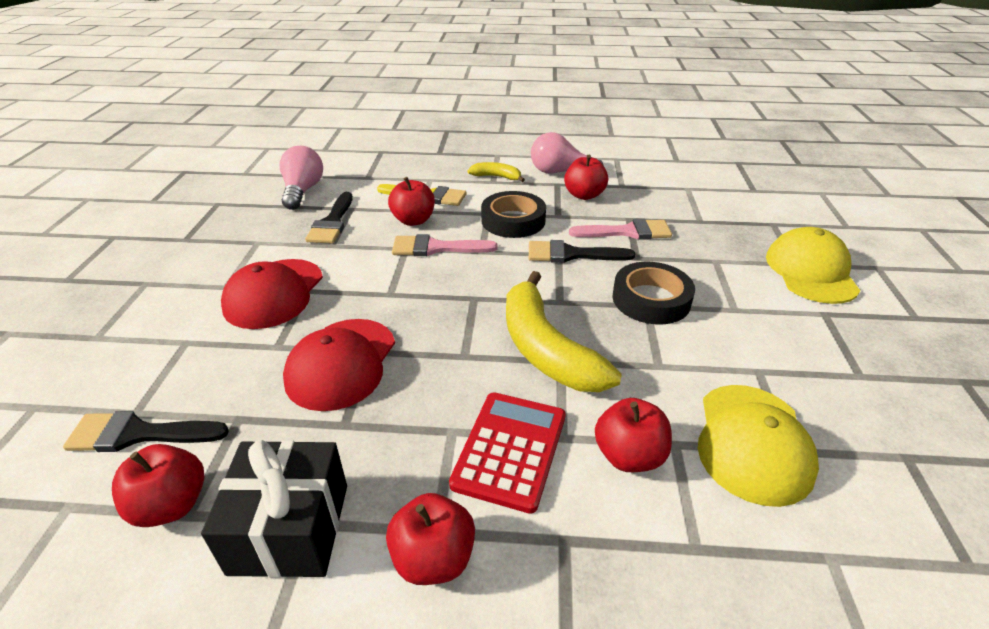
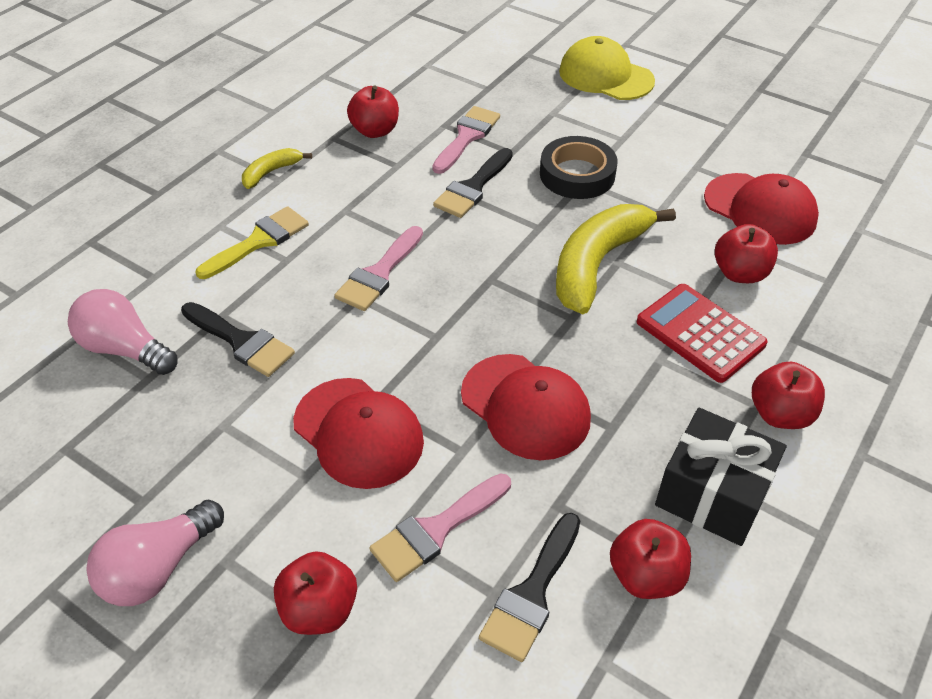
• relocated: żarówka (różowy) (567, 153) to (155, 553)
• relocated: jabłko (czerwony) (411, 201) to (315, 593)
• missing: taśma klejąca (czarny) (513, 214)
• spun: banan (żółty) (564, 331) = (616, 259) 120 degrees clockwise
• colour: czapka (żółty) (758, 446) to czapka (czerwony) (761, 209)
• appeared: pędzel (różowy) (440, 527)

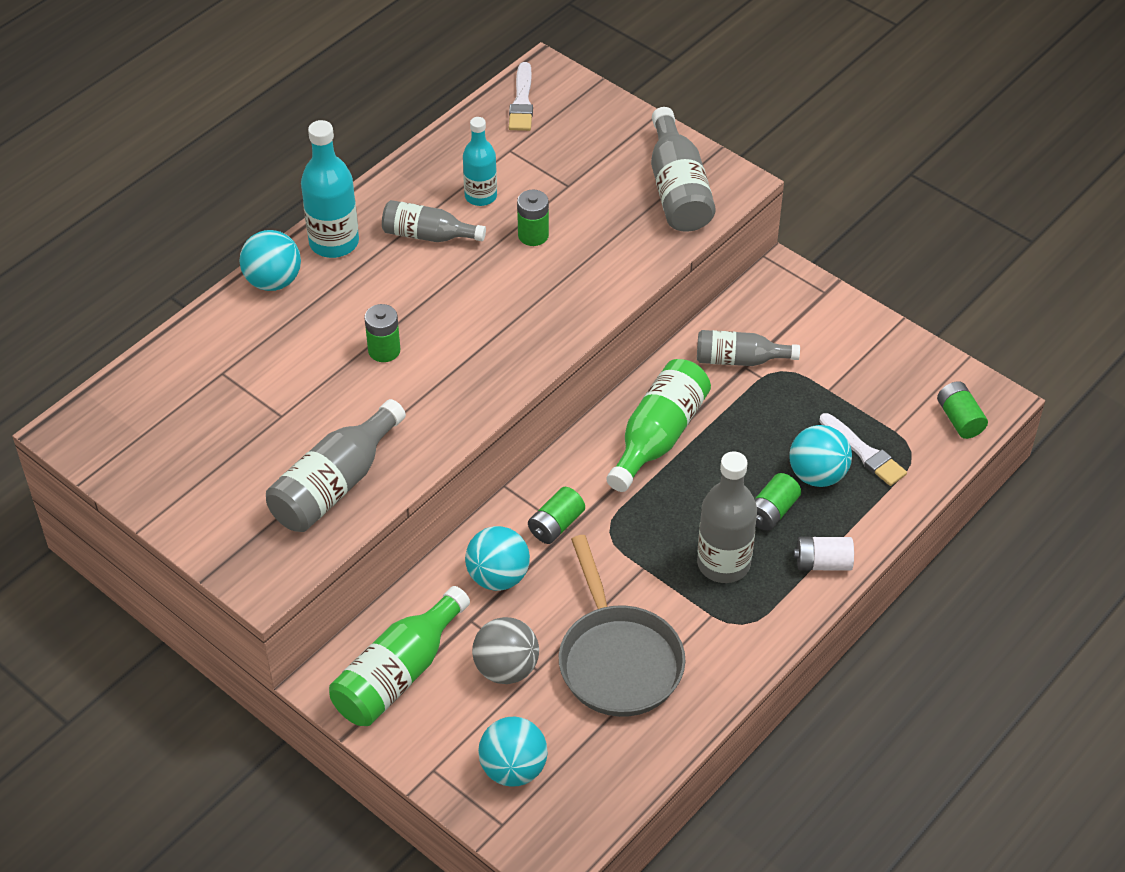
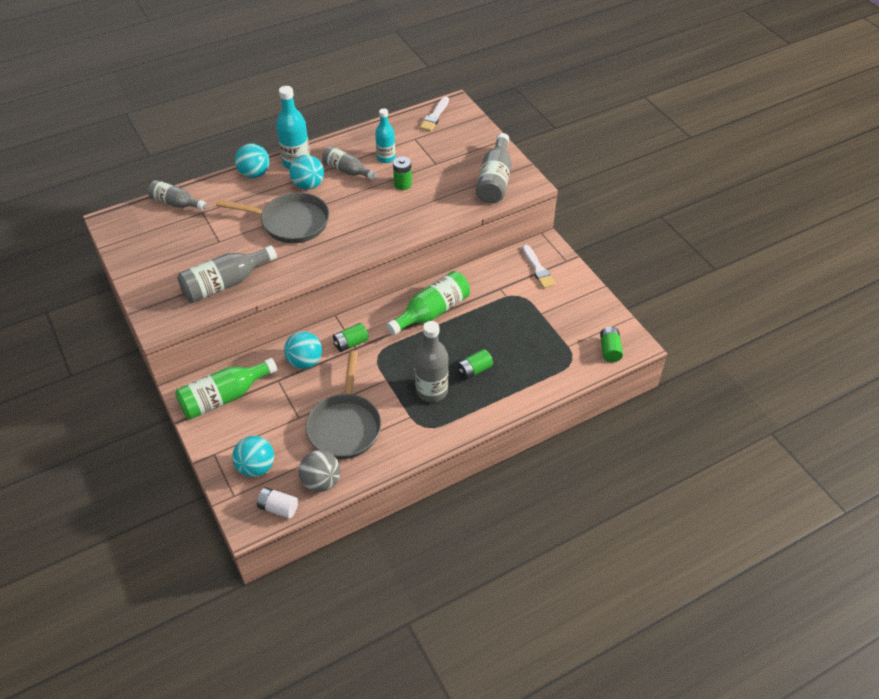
• exchanged: bateria (zielony) (382, 333) to patelnia (szary) (272, 217)
• relocated: butelka (szary) (748, 348) to (177, 195)
• relocated: pędzel (biały) (863, 449) to (539, 266)
• relocated: piłka (turkusowy) (820, 456) to (306, 172)
• relocated: bateria (biały) (824, 554) to (277, 503)
• relocated: piłka (szary) (505, 650) to (319, 471)

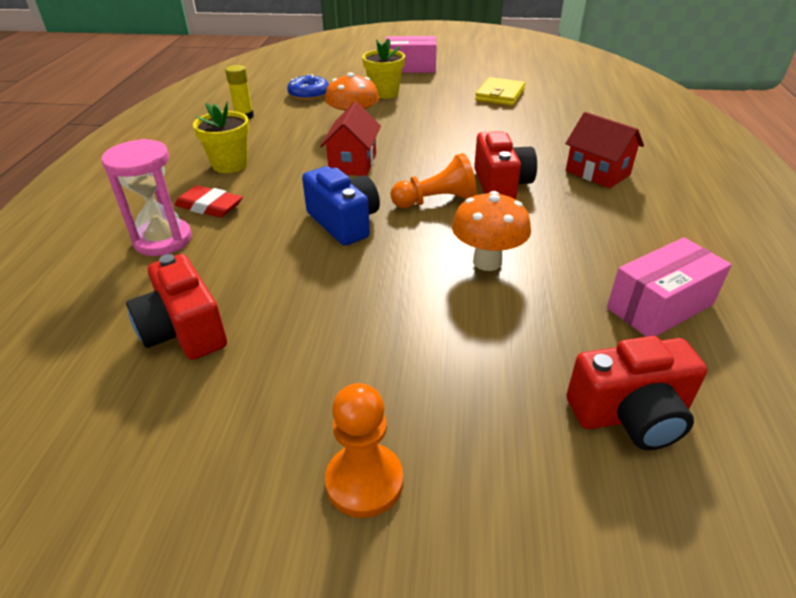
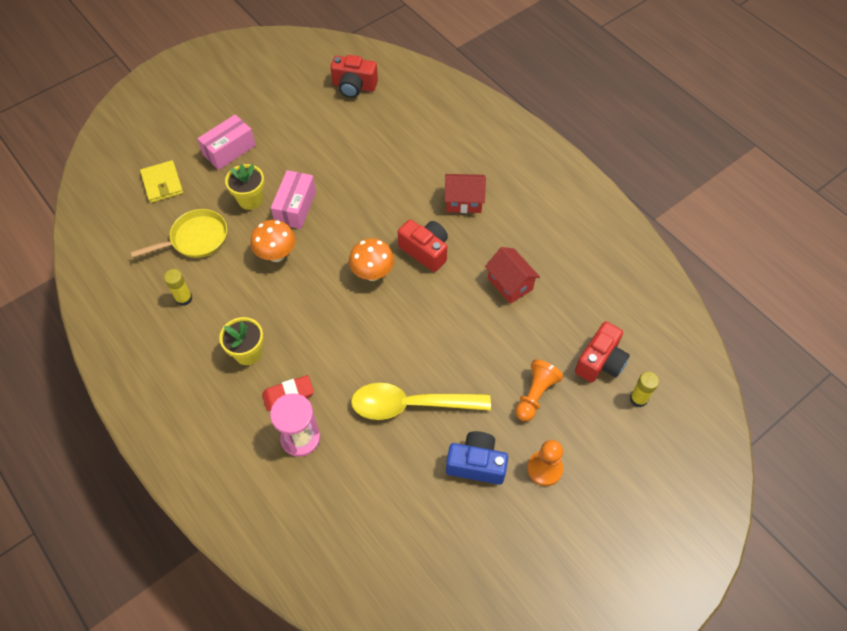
• exchanged: donut (niebieski) (308, 87) to patelnia (żółty) (179, 233)
• relocated: portfel (żółty) (500, 91) to (161, 181)
• relocated: domek (czerwony) (350, 139) to (512, 275)
• relocated: pionek (pomarańczowy) (433, 180) to (539, 390)
• relocated: aparat fotograficzny (niebieski) (341, 206) to (477, 458)
• relocated: grzyb (pomarańczowy) (491, 231) to (371, 259)
• relocated: pudełko (różowy) (669, 287) to (293, 199)
• relocated: aparat fotograficzny (czerwony) (176, 307) to (354, 76)
• appeared: klej w sztyfcie (żółty) (644, 389)
• appeared: łyżka (żółty) (421, 401)

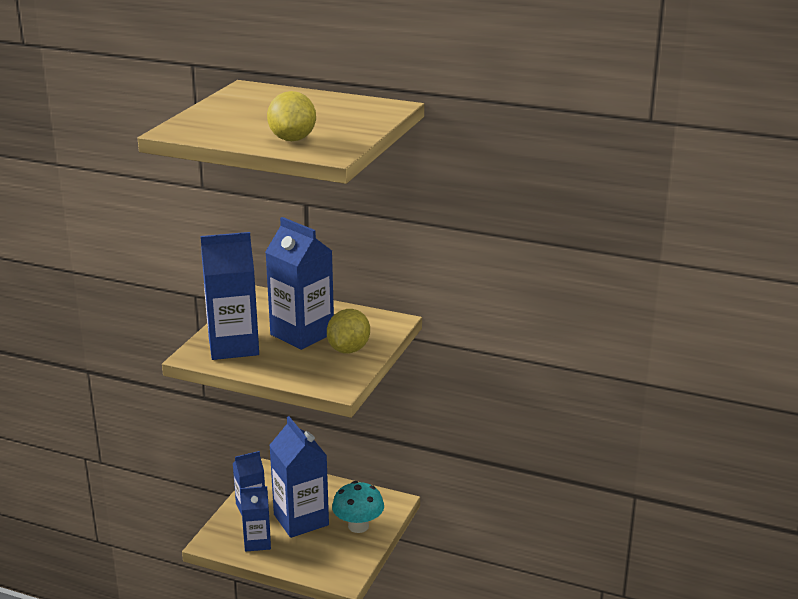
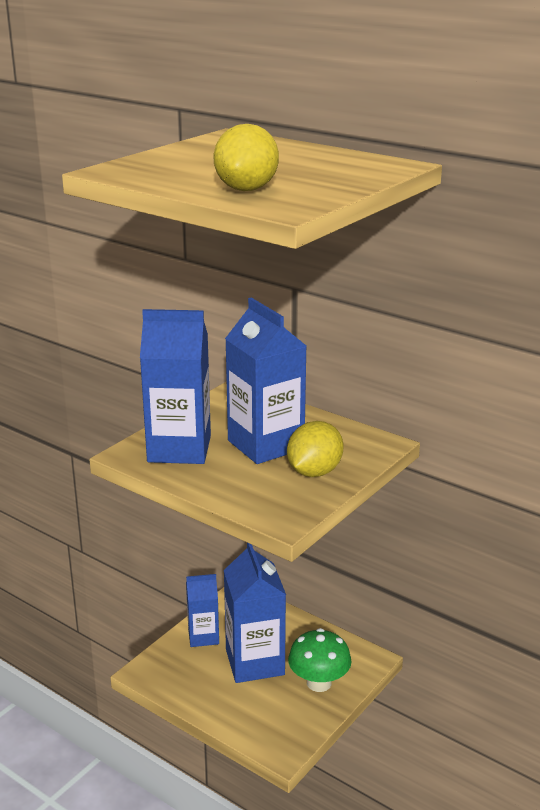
• colour: grzyb (turkusowy) (358, 507) to grzyb (zielony) (319, 660)
• missing: karton mleka (niebieski) (256, 519)

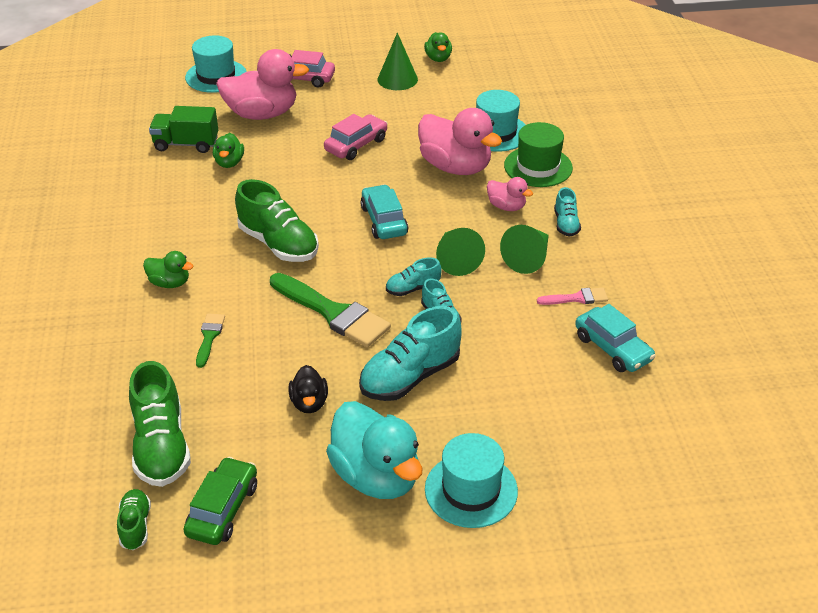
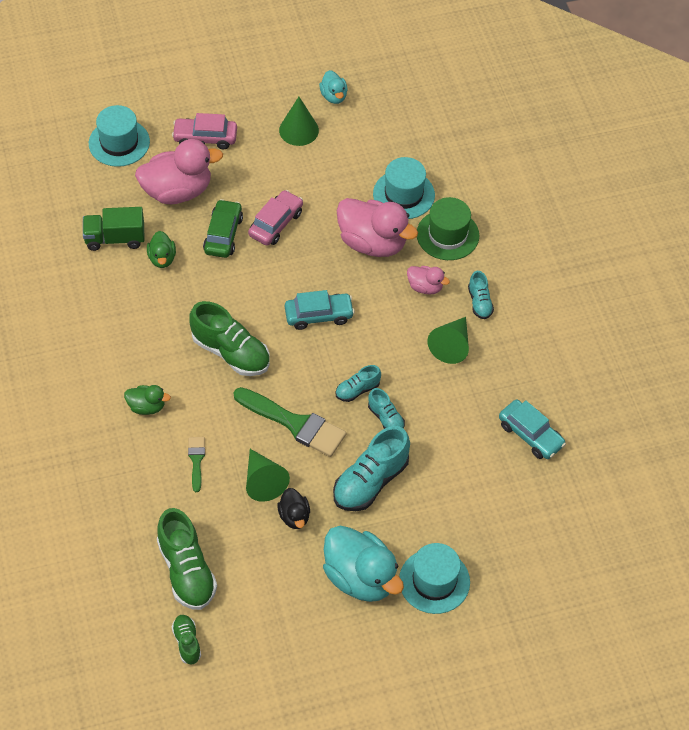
• colour: kaczka (zielony) (438, 47) to kaczka (turkusowy) (333, 87)
• spun: samochód (turkusowy) (384, 211) = (320, 310) 105 degrees clockwise
• relocated: stożek (zielony) (460, 252) to (268, 475)
• missing: pędzel (różowy) (572, 296)
• relocated: samochód (zielony) (220, 501) to (223, 228)

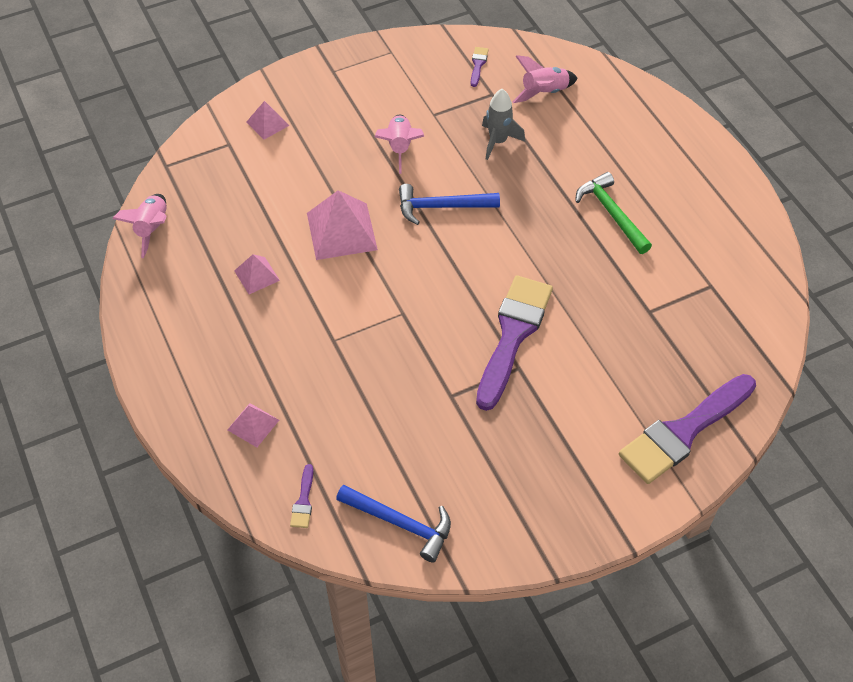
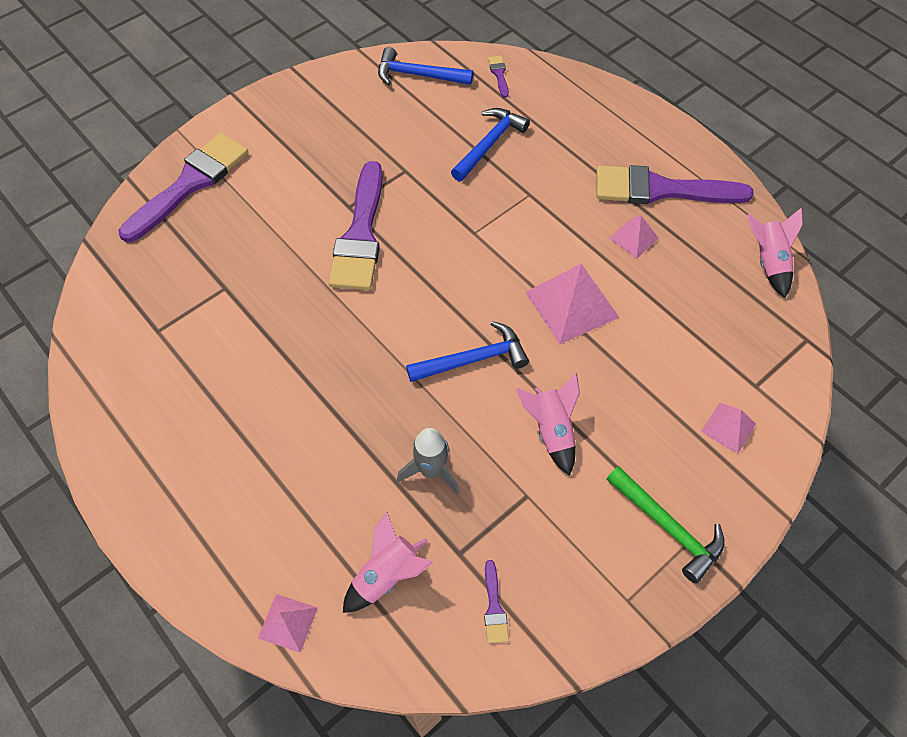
• relocated: młotek (zielony) (613, 213) to (665, 525)
• relocated: piramida (różowy) (253, 425) to (288, 623)
• appeared: młotek (niebieski) (490, 144)
• appeared: pędzel (fioletowy) (675, 184)

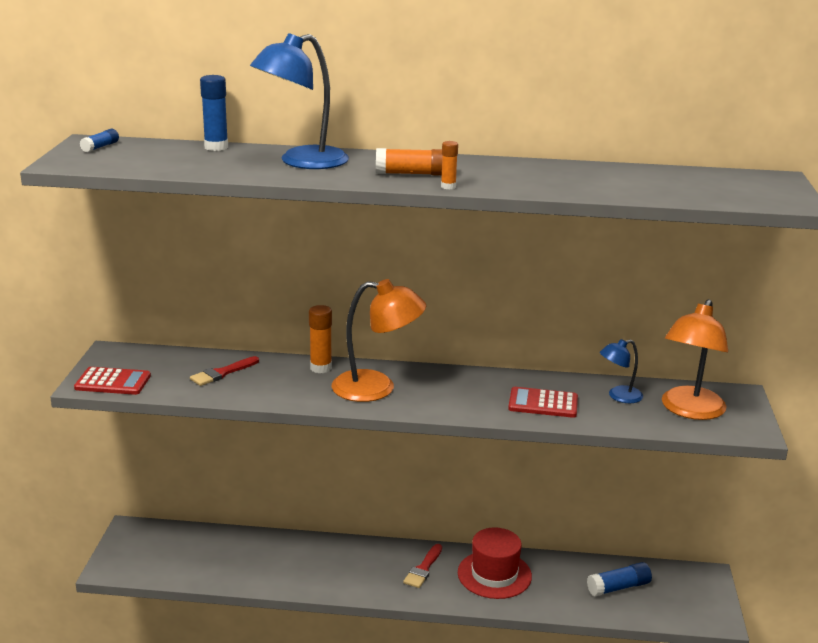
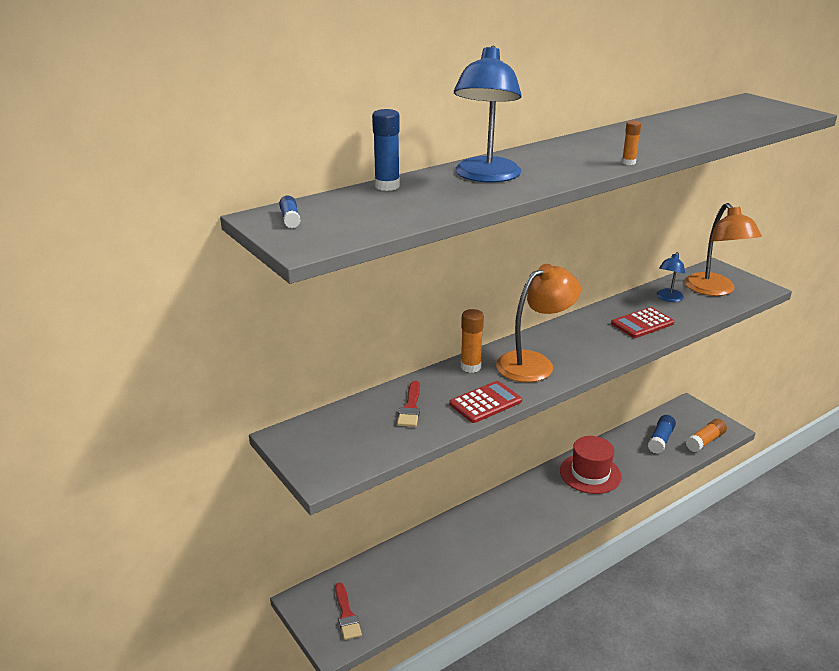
• relocated: klej w sztyfcie (pomarańczowy) (409, 162) to (706, 435)
• relocated: kalkulator (czerwony) (112, 381) to (485, 402)
• relocated: pędzel (czerwony) (422, 566) to (348, 611)

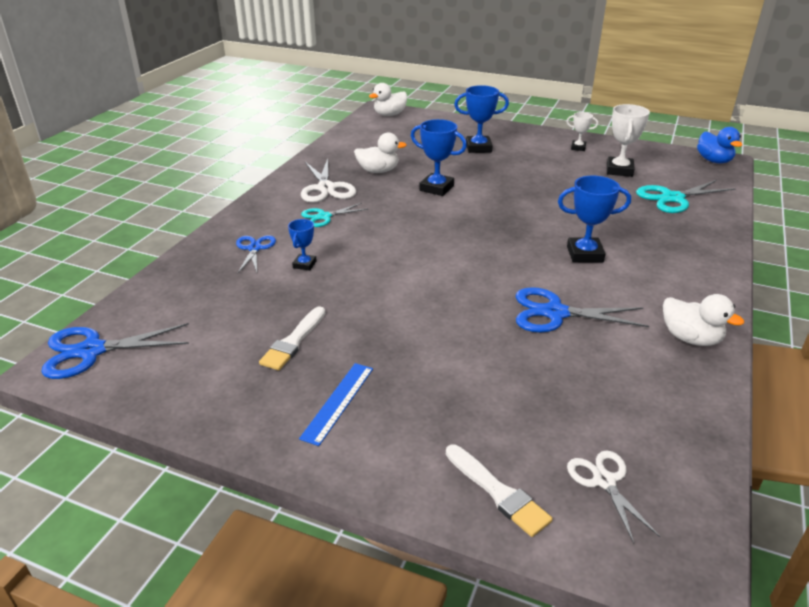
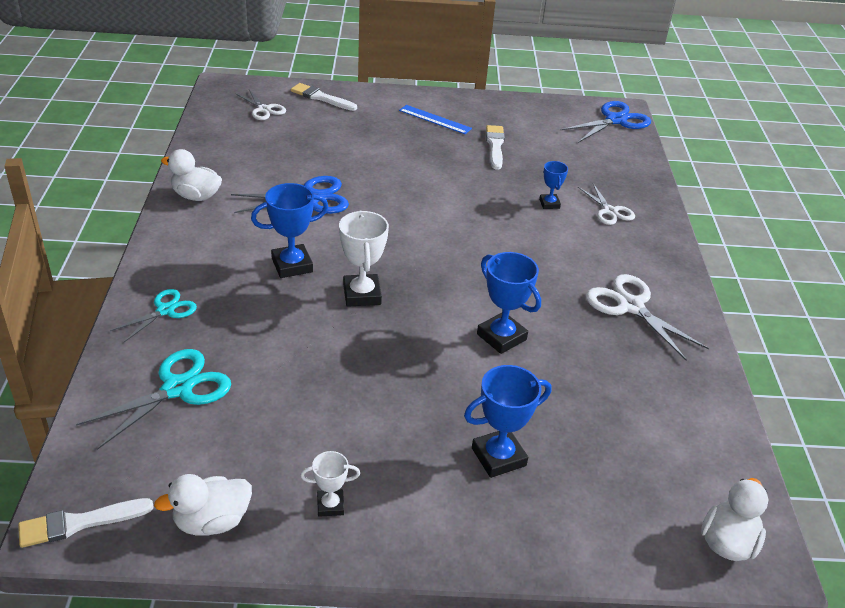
• relocated: puchar (biały) (628, 140) to (364, 259)
• spun: puchar (niebieski) (439, 157) = (509, 303) 45 degrees clockwise
• exchanged: kaczka (niebieski) (719, 145) to pędzel (biały) (86, 523)
• relocated: kaczka (biały) (380, 152) to (203, 505)
• relocated: nożyczki (turkusowy) (334, 215) to (153, 315)
• colour: nożyczki (niebieski) (256, 254) to nożyczki (biały) (606, 204)
• spun: linijka (niebieski) (336, 404) = (435, 119) 60 degrees counterclockwise

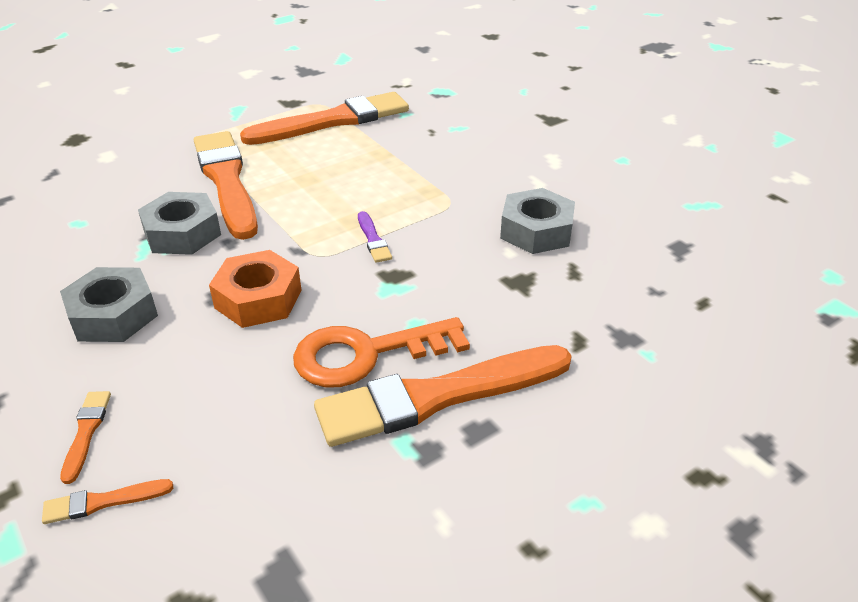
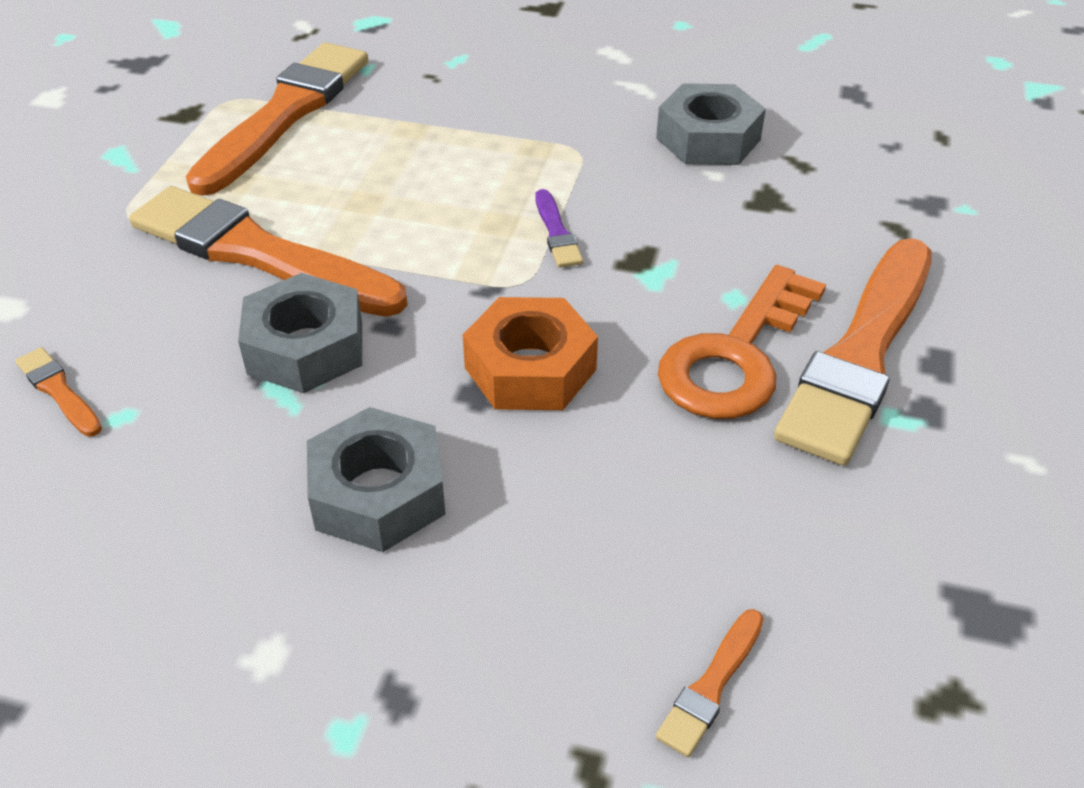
• spun: pędzel (fioletowy) (375, 237) = (559, 228) 45 degrees clockwise
• relocated: pędzel (pomarańczowy) (85, 437) to (58, 392)

